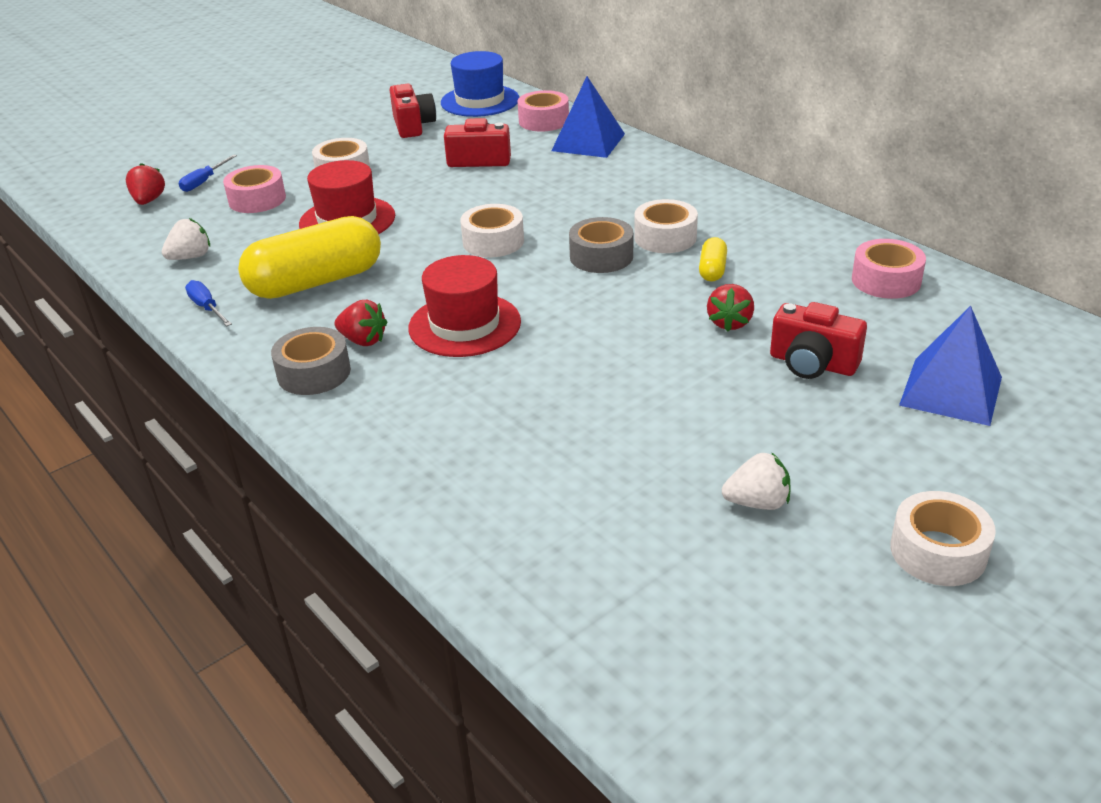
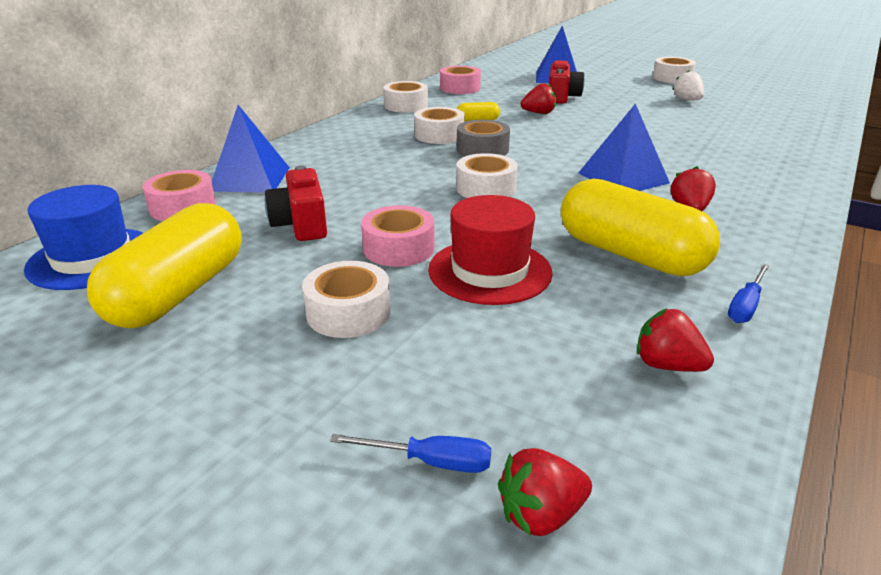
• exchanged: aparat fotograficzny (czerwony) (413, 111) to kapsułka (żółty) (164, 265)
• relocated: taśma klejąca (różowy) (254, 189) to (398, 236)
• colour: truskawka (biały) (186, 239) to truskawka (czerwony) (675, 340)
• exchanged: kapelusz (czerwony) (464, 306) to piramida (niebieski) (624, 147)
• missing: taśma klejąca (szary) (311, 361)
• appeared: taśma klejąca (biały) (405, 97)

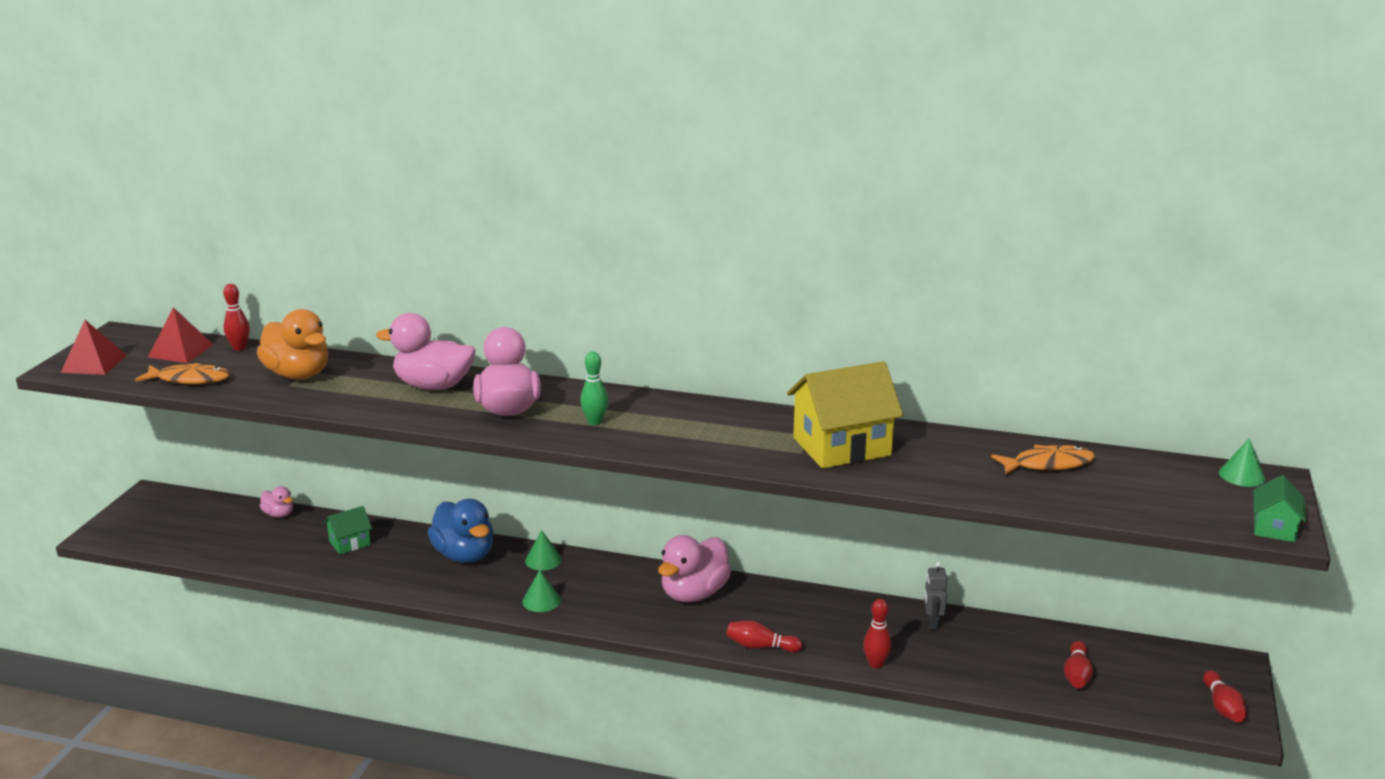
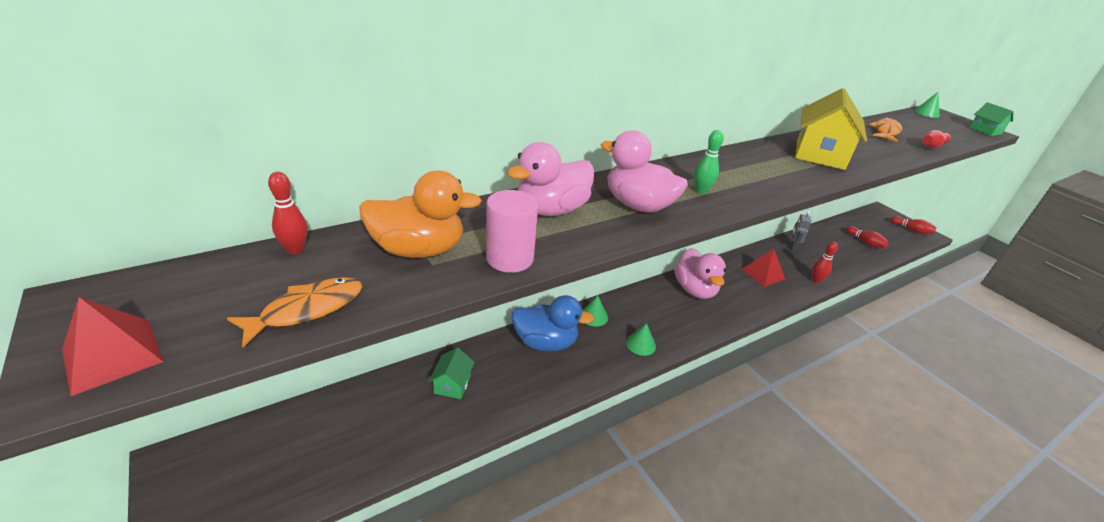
• relocated: piramida (czerwony) (180, 335) to (763, 267)
• missing: kaczka (różowy) (276, 501)
• spun: robot (szary) (935, 596) = (800, 231) 60 degrees clockwise
• relocated: kręgiel (czerwony) (764, 636) to (936, 139)
• appeared: walec (różowy) (512, 231)

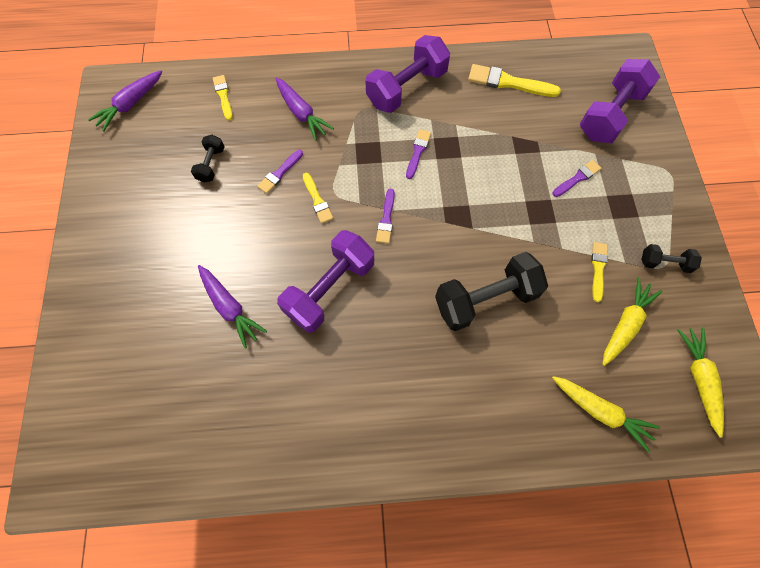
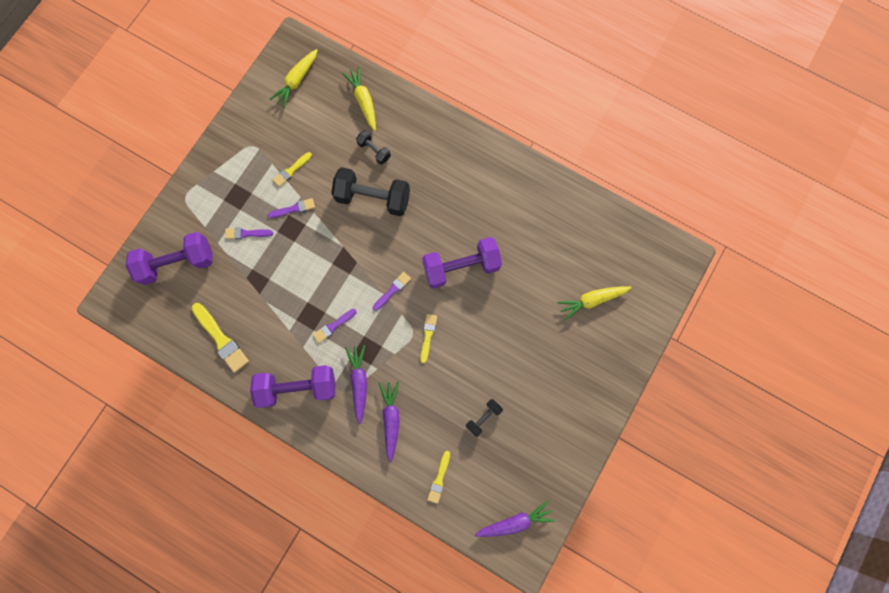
• relocated: pędzel (fioletowy) (280, 172) to (291, 208)
• relocated: hantel (czarny) (671, 258) to (373, 147)
• relocated: marchewka (fioletowy) (232, 307) to (356, 384)
• relocated: marchewka (żółty) (633, 321) to (594, 303)

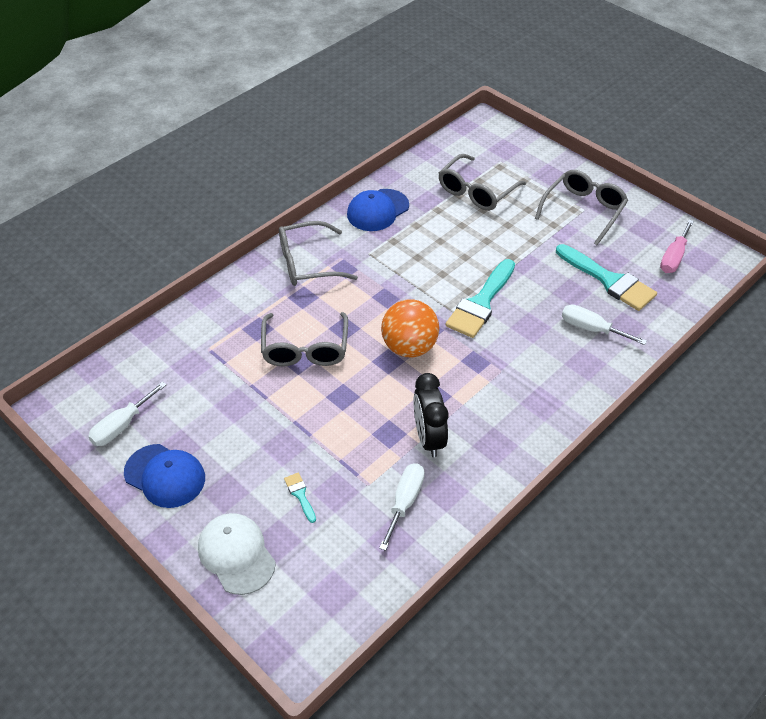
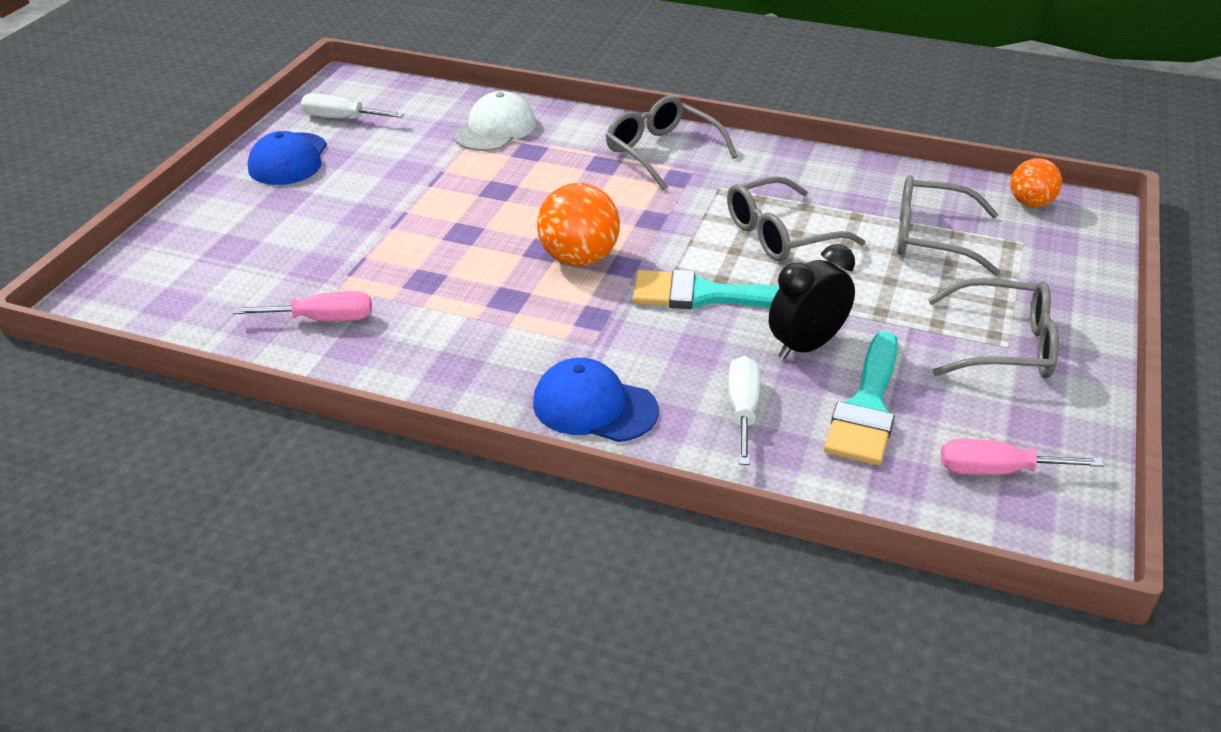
• relocated: czapka (niebieski) (378, 210) to (596, 400)
• relocated: okulary (szary) (304, 339) to (796, 219)
• relocated: budzik (czarny) (430, 415) to (812, 302)
• colour: śrubokręt (biały) (402, 507) to śrubokręt (różowy) (302, 306)
• missing: pędzel (turkusowy) (300, 498)
• relocated: czapka (biały) (237, 554) to (494, 121)
• appeared: piłka (pomarańczowy) (1036, 182)

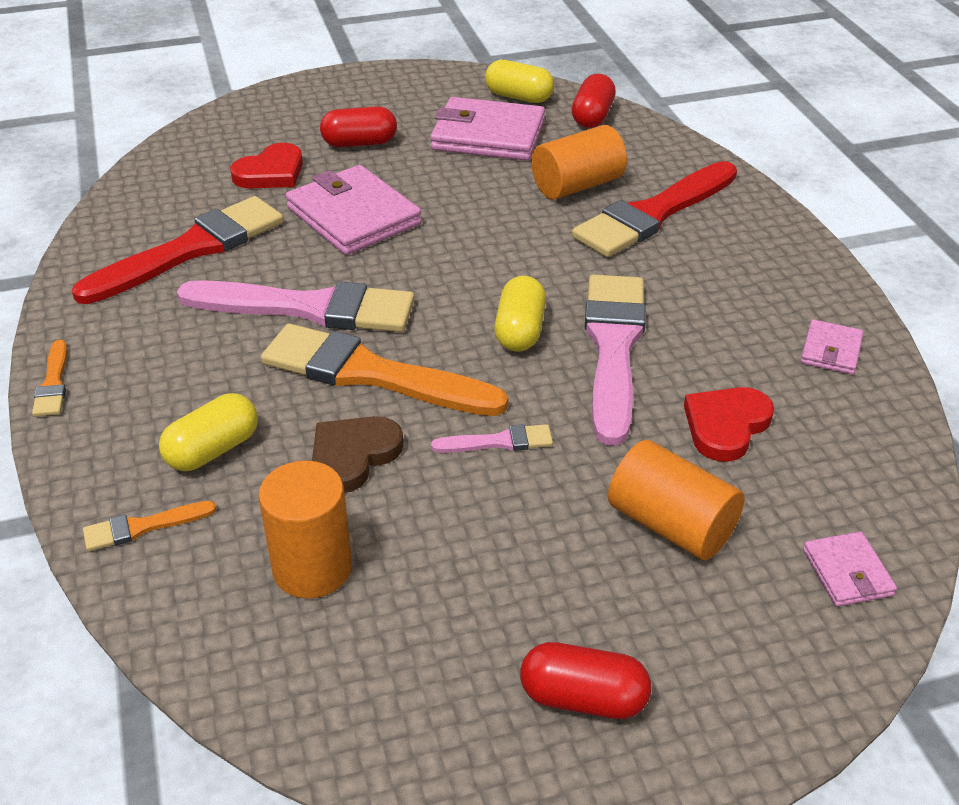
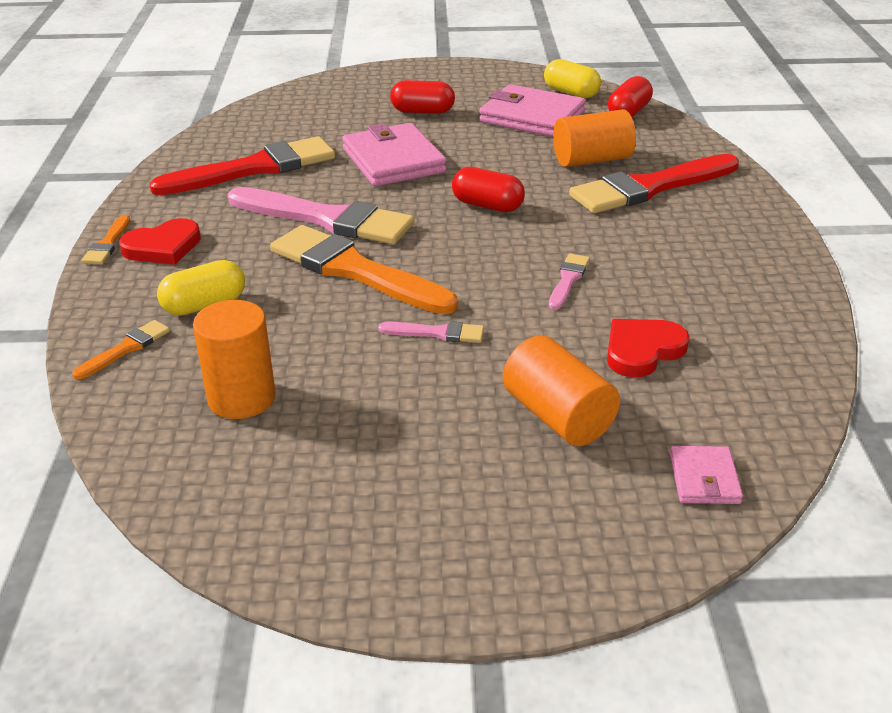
• relocated: serce (czerwony) (266, 166) to (160, 241)
• size: pędzel (różowy) (615, 360) = (569, 281) x0.45
• missing: kapsułka (żółty) (520, 314)
• missing: portfel (różowy) (832, 346)
• missing: serce (brązowy) (357, 454)
• spun: pędzel (pomarańczowy) (150, 526) = (121, 349) 135 degrees clockwise
• relocated: kapsułka (czerwony) (585, 680) to (488, 189)

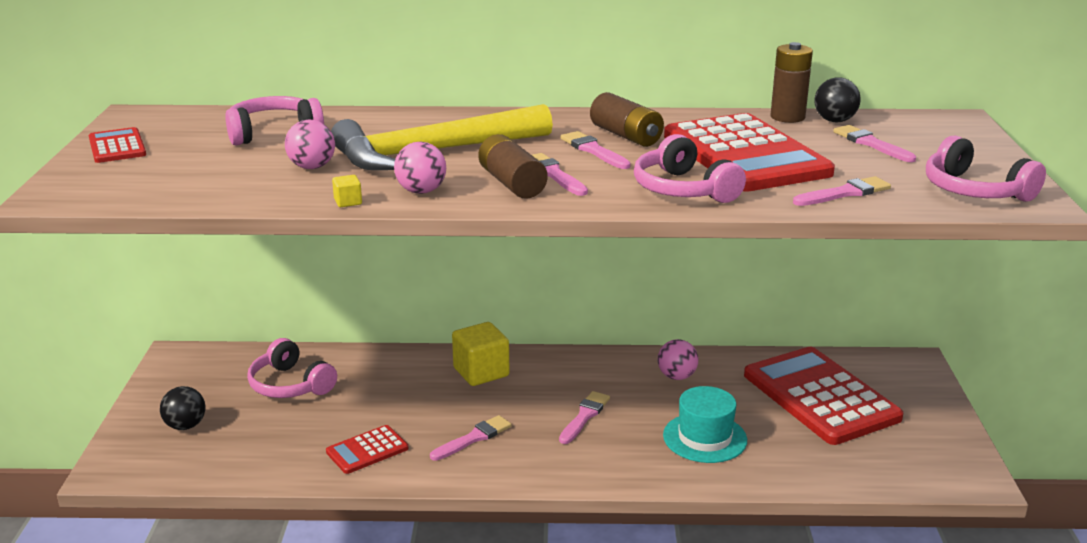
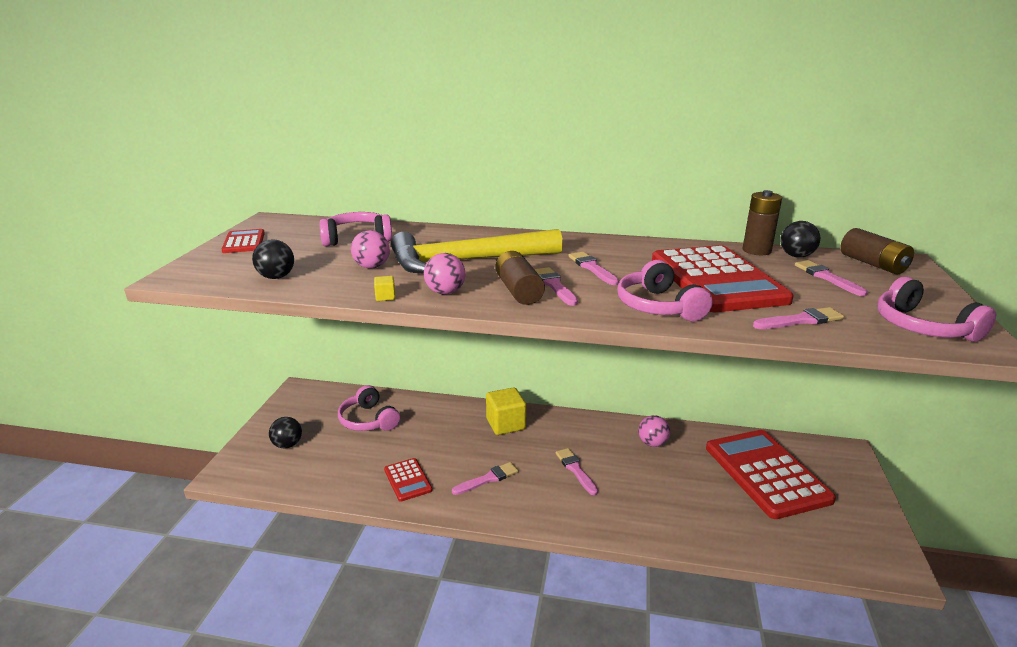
• relocated: bateria (brązowy) (627, 119) to (877, 251)
• missing: kapelusz (turkusowy) (705, 424)
• spun: pędzel (różowy) (584, 417) = (577, 471) 60 degrees counterclockwise
• spun: kalkulator (czerwony) (367, 449) = (408, 480) 90 degrees counterclockwise
• appeared: piłka (czarny) (273, 259)

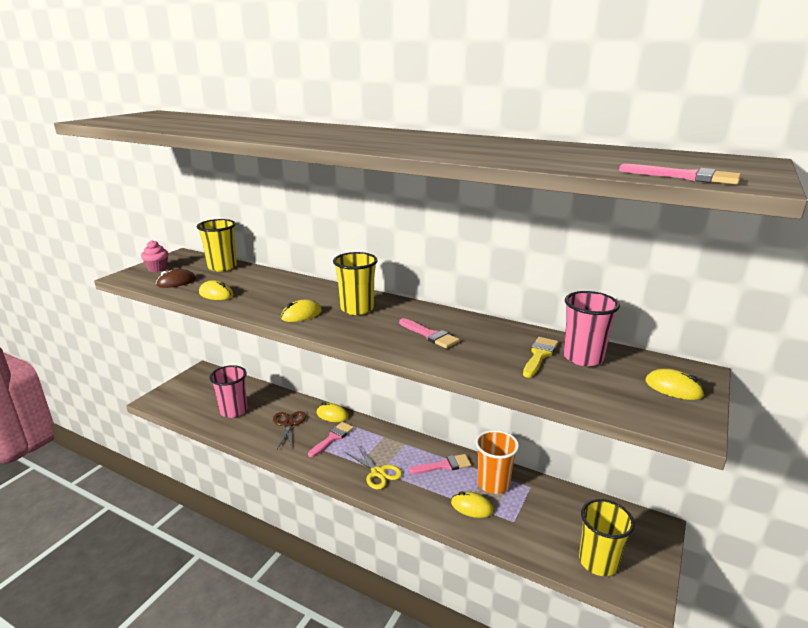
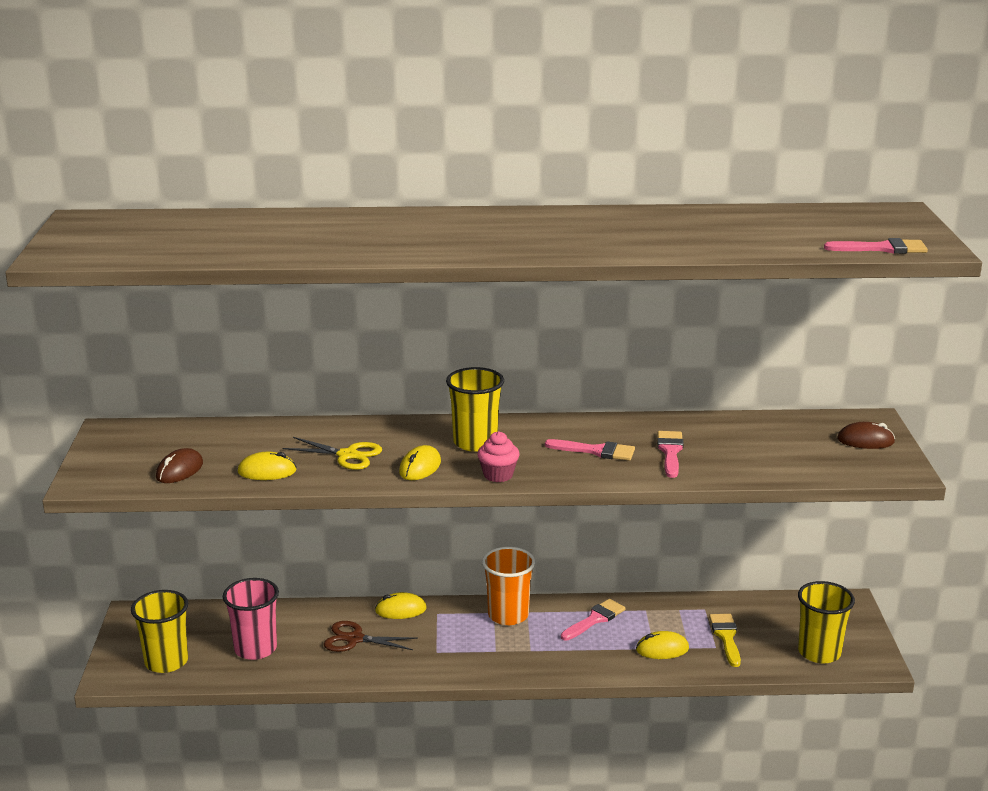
• relocated: szklanka (żółty) (217, 245) to (159, 631)
• relocated: muffinka (różowy) (155, 256) to (498, 456)
• missing: szklanka (różowy) (591, 328)
• relocated: pędzel (żółty) (540, 357) to (725, 640)
• colour: myszka (żółty) (675, 384) to myszka (brązowy) (866, 435)
• spun: nożyczki (brązowy) (289, 430) = (371, 636) 45 degrees counterclockwise
• relocated: pędzel (różowy) (331, 439) to (670, 454)
• relocated: szklanka (pomarańczowy) (497, 462) to (508, 586)
• relocated: nożyczki (żółty) (373, 468) to (332, 453)

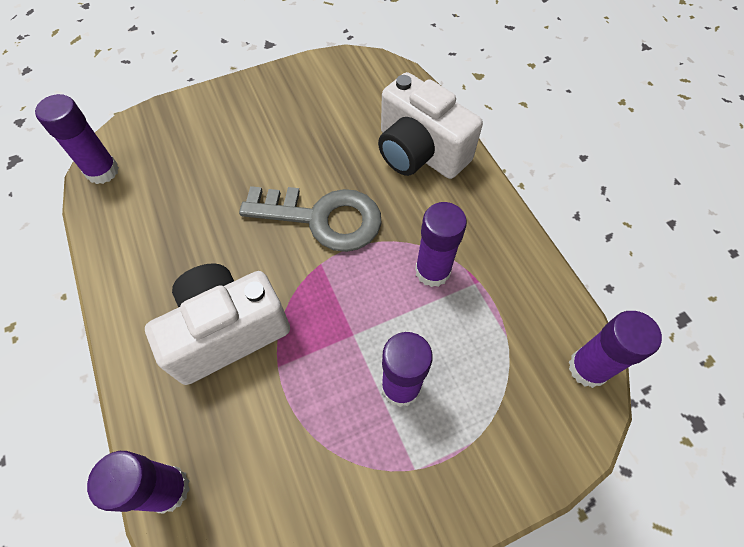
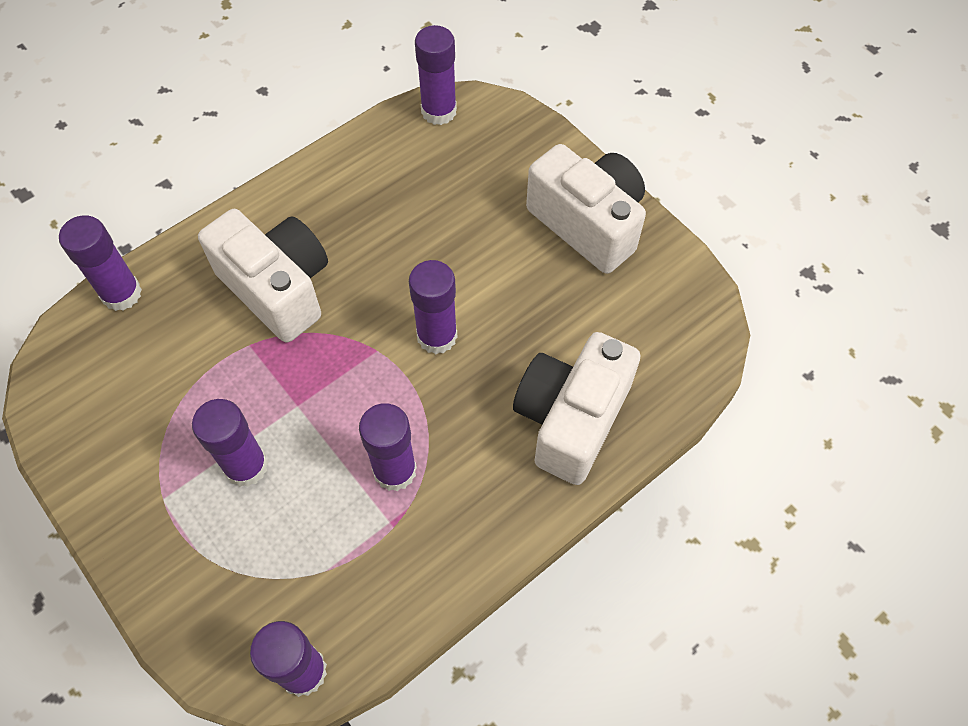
• exchanged: klucz (szary) (310, 219) to klej w sztyfcie (fioletowy) (433, 307)
• appeared: aparat fotograficzny (biały) (586, 209)

